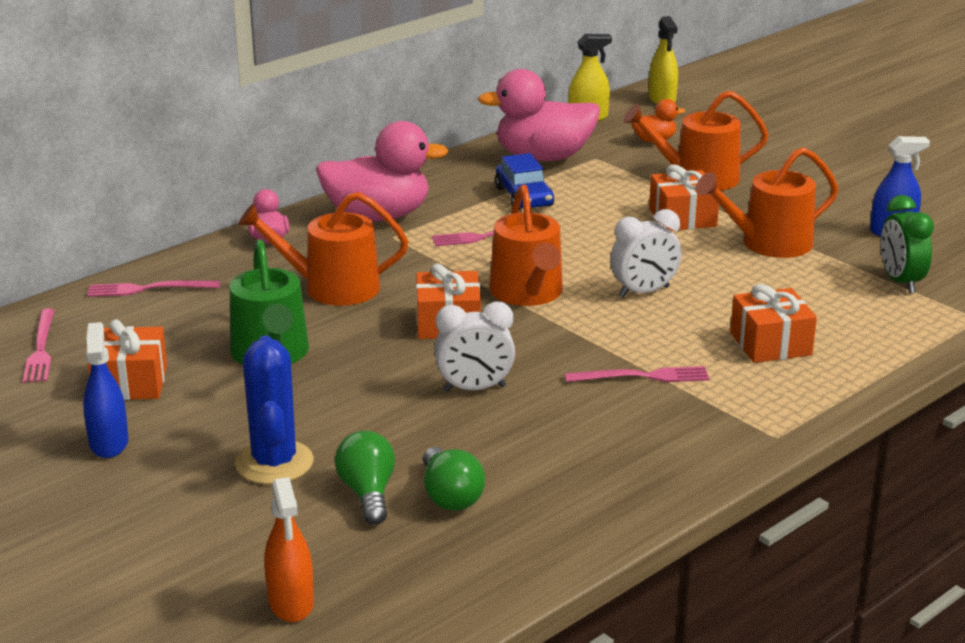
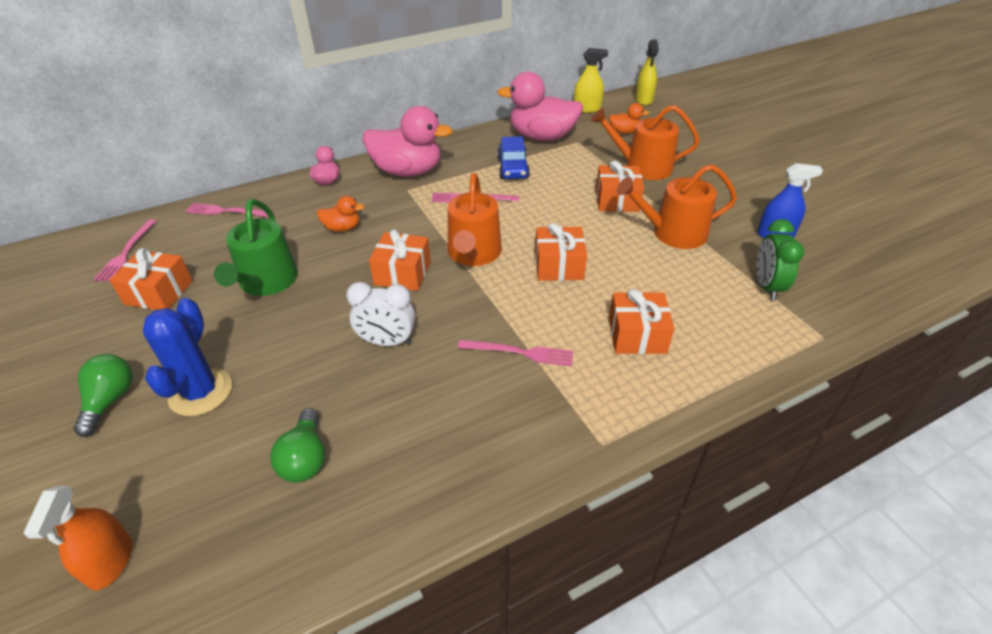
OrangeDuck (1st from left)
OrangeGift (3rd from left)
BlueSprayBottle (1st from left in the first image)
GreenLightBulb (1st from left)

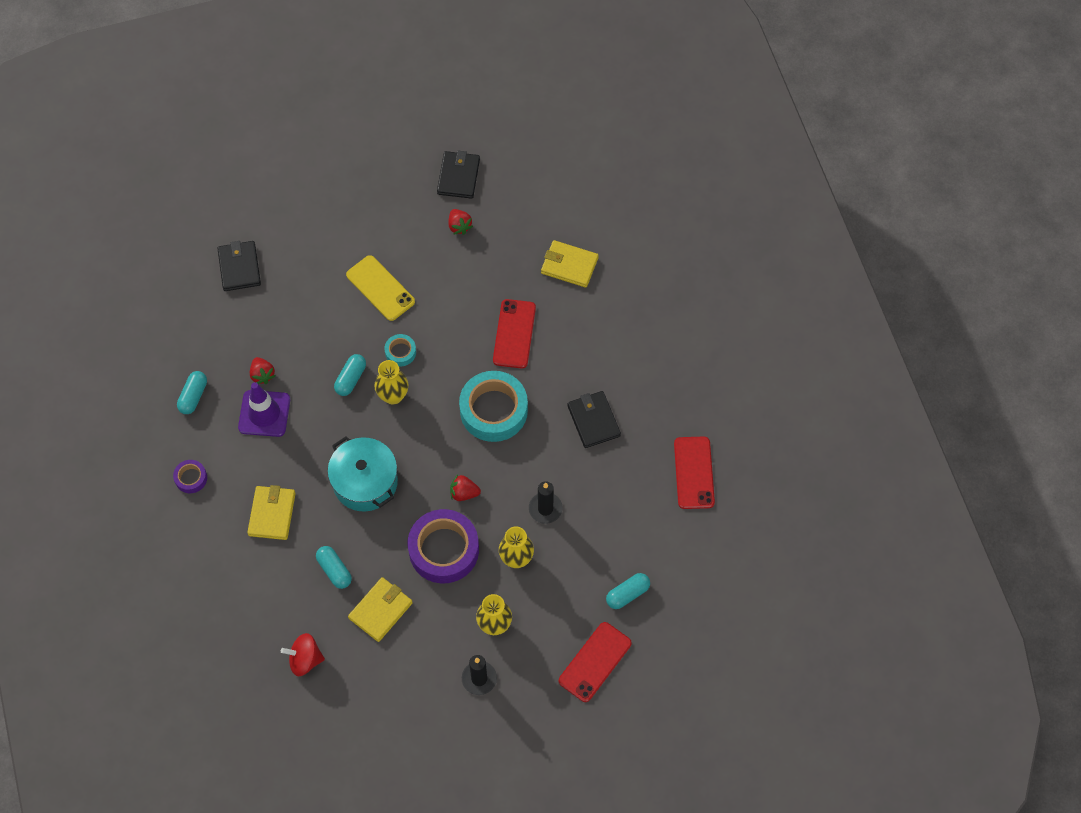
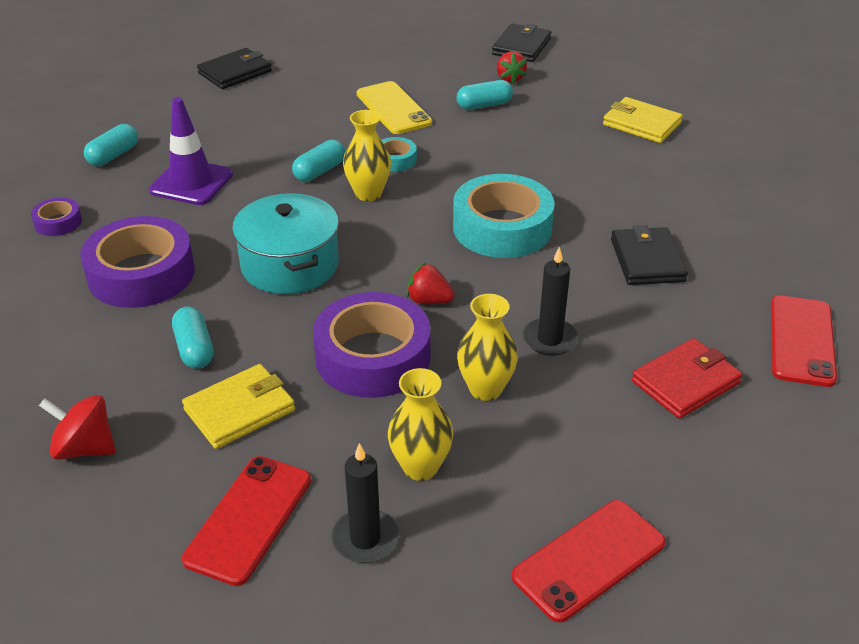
BlackWallet (1st from left)
RedPhone (1st from left)
RedStrawberry (1st from left in the first image)
PurpleTape (2nd from left)
TurquoiseCapsule (4th from left)
RedWallet

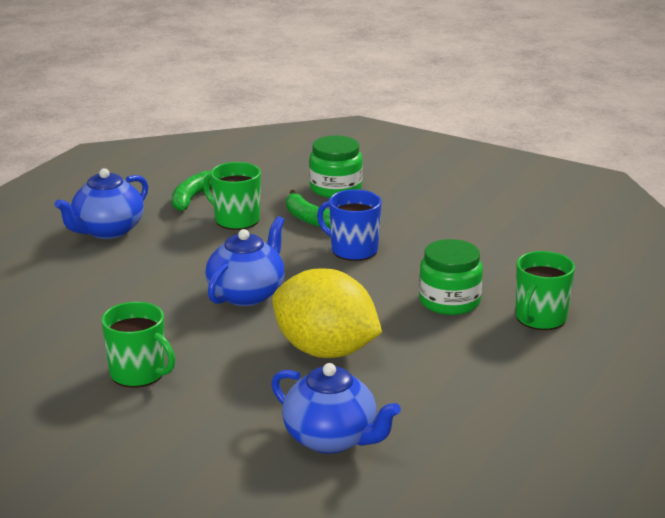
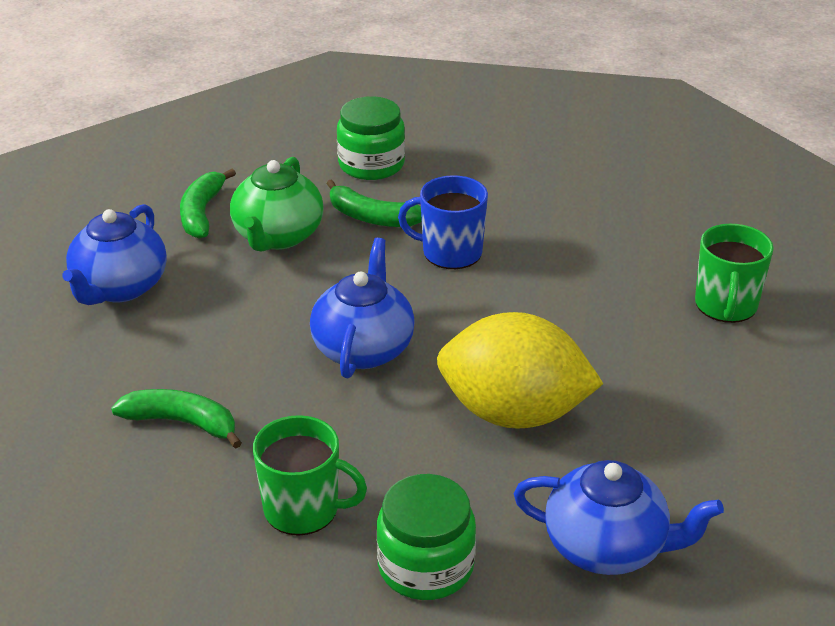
GreenTeapot
GreenJar (2nd from left)
GreenBanana (1st from left)

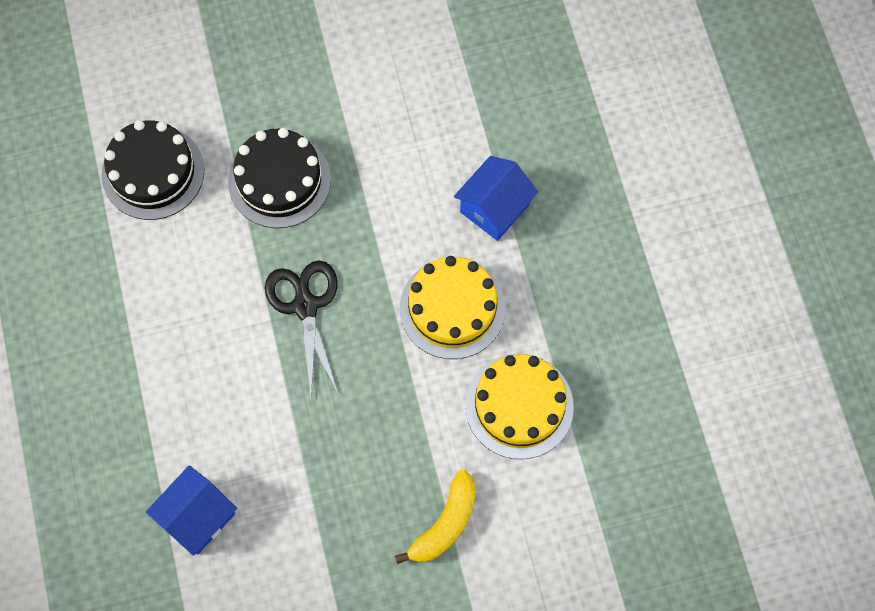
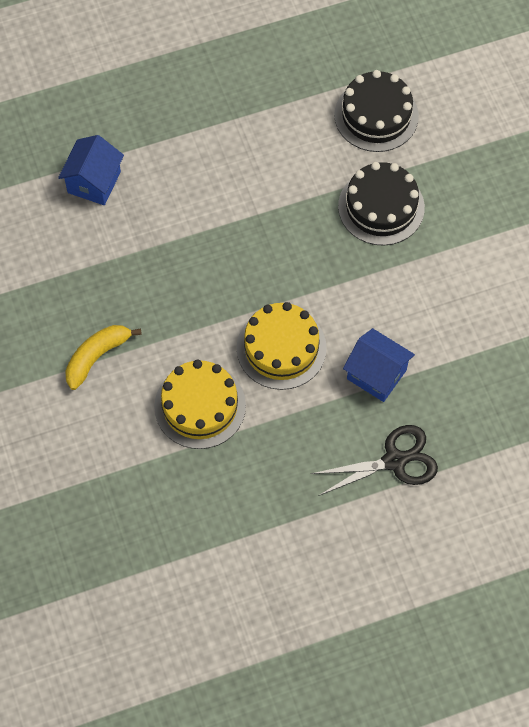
BlackScissors
BlueHouse (1st from left)
YellowBanana

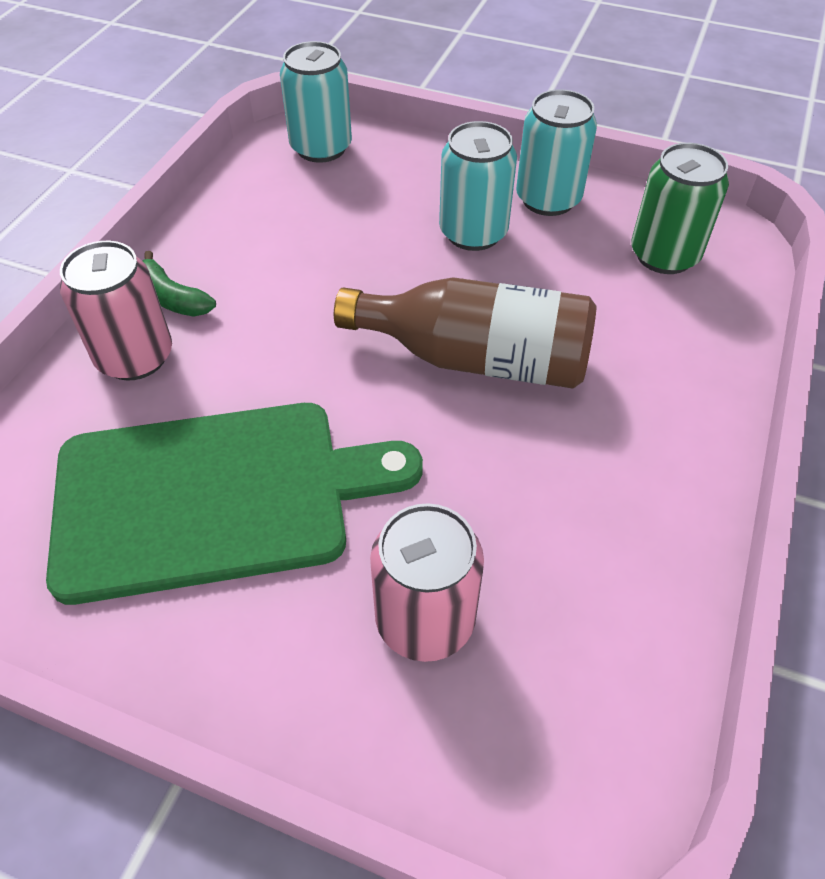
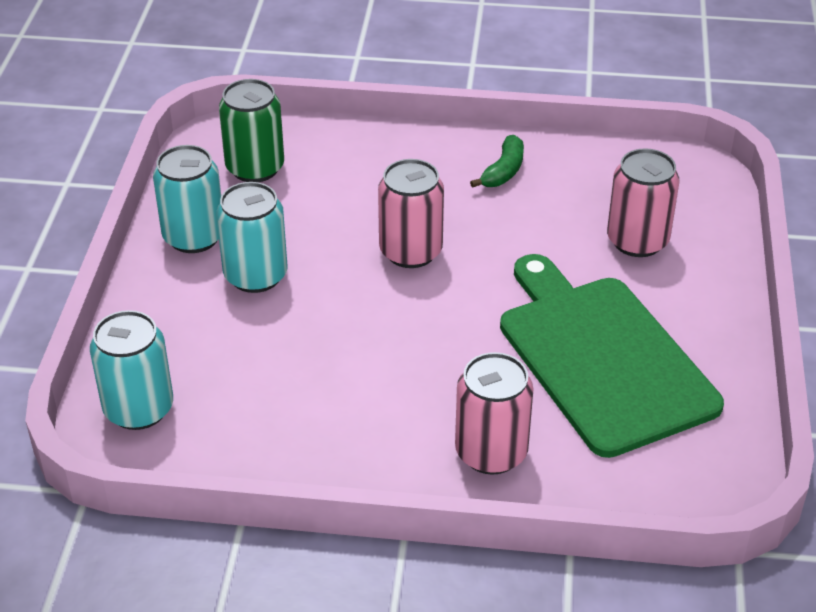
GreenBanana
PinkCan (1st from left)

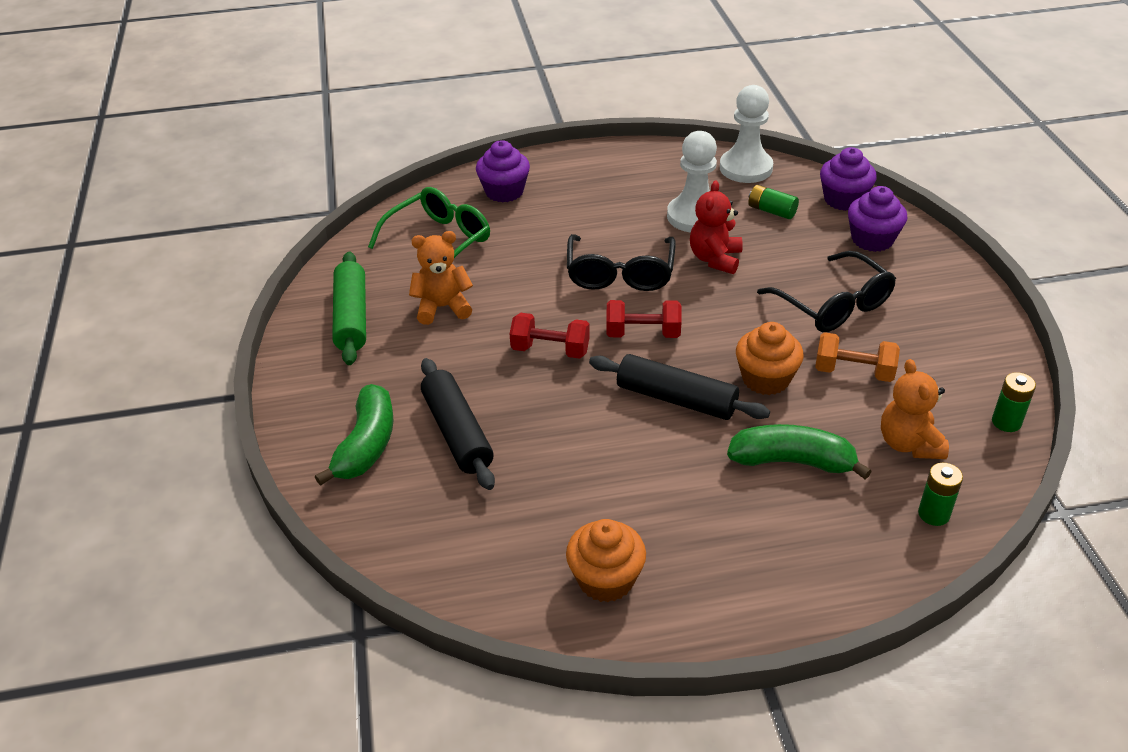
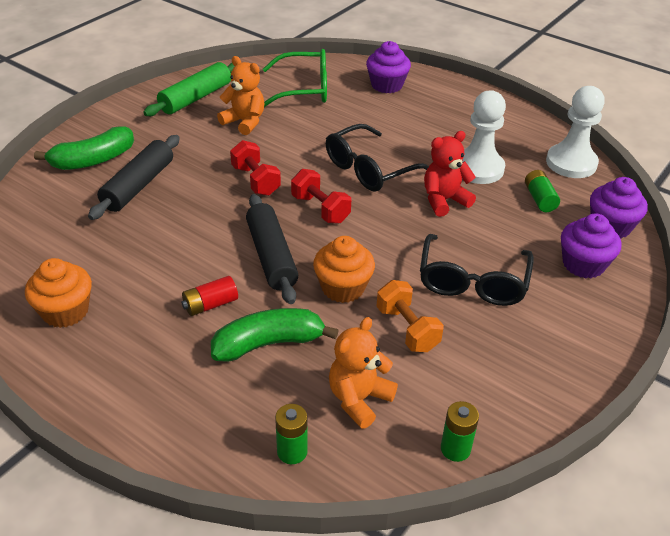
GreenBanana (2nd from left)
RedBattery

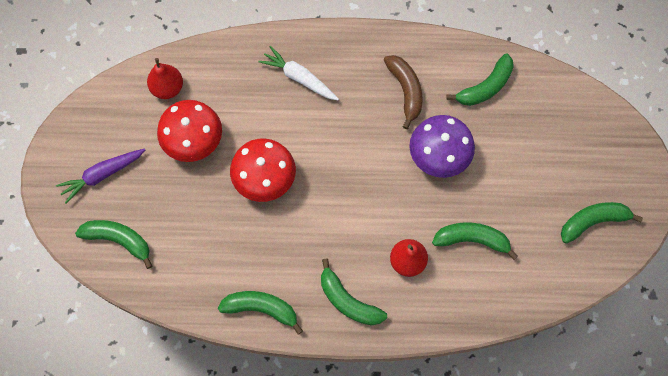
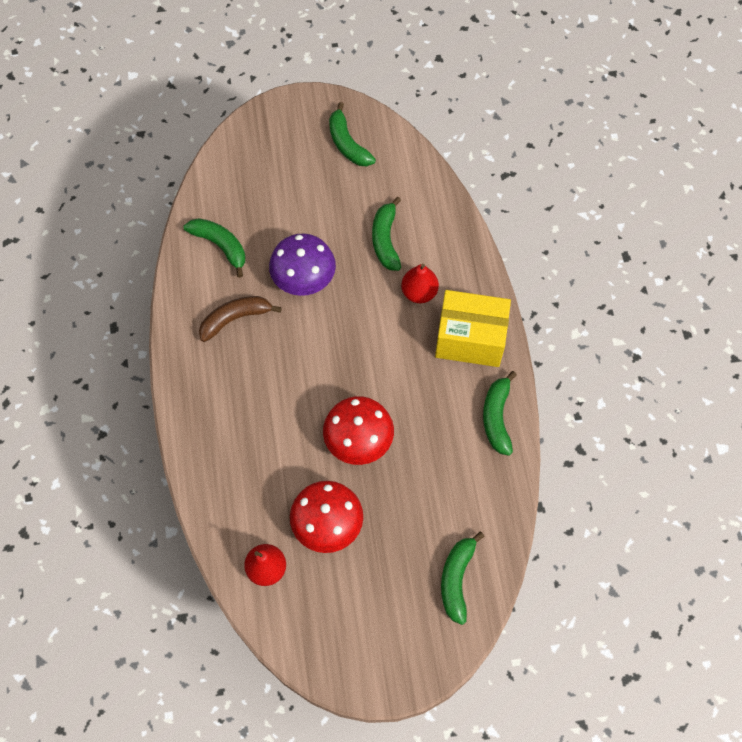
WhiteCarrot
PurpleCarrot
YellowBox

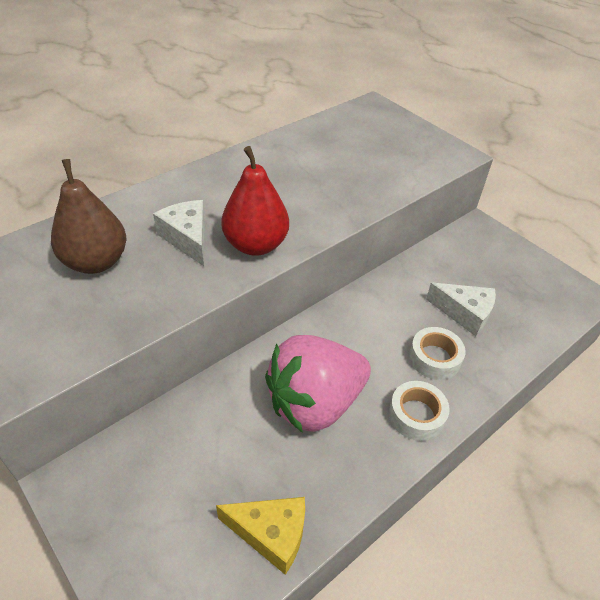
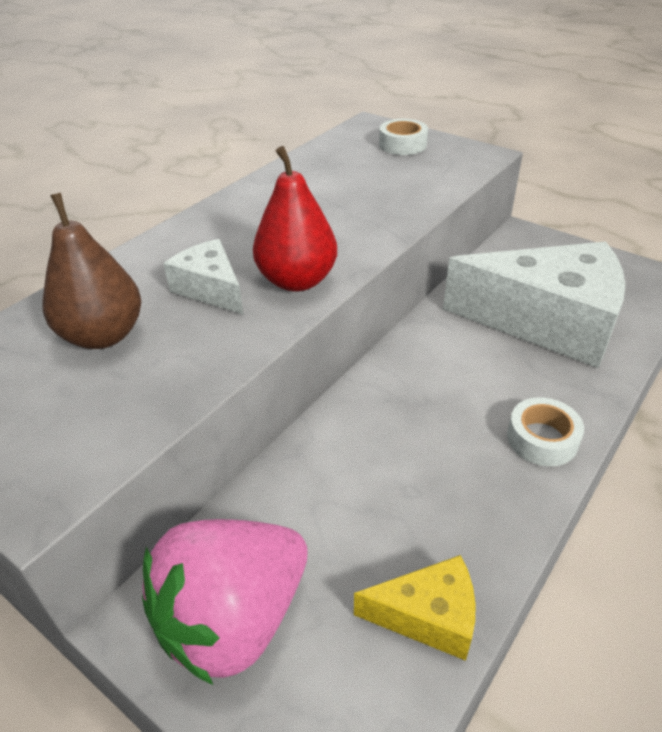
WhiteCheese (2nd from left)
WhiteTape (1st from left)
PinkStrawberry

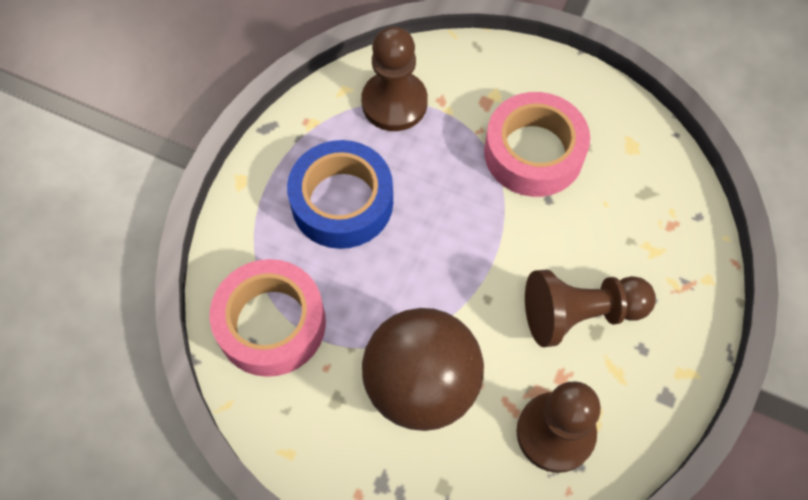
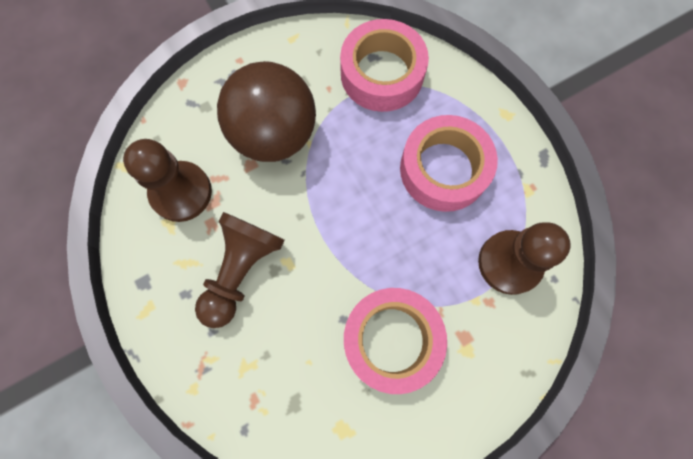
PinkTape (3rd from left)

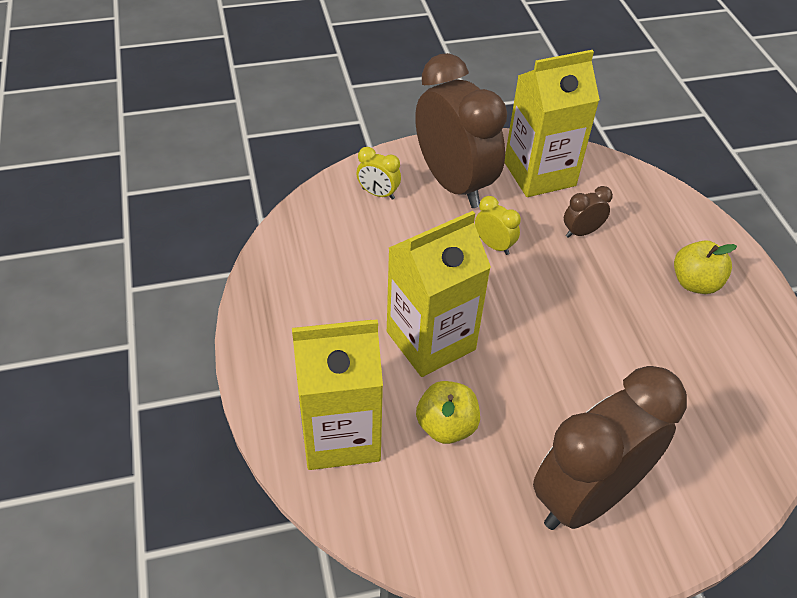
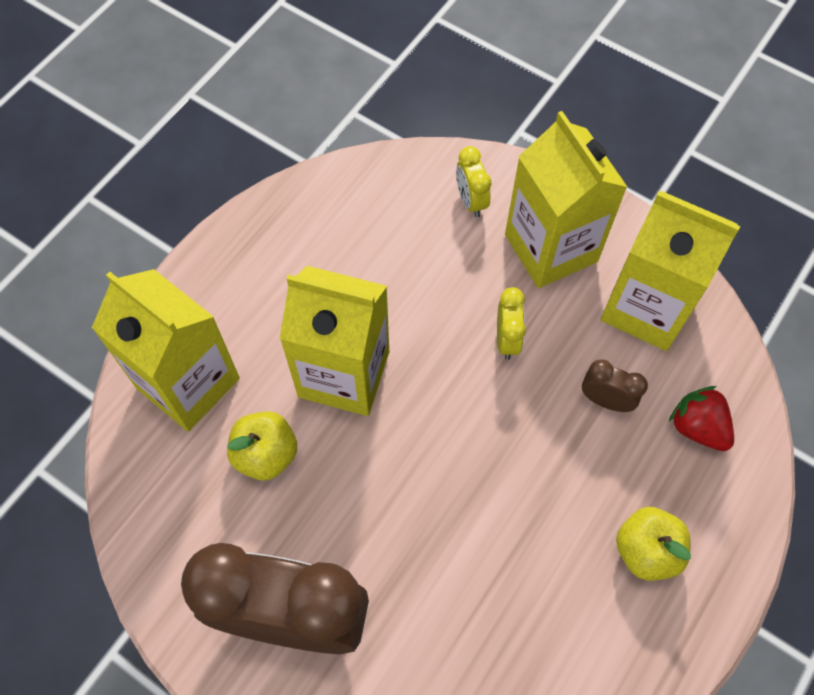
YellowCarton (3rd from left)
RedStrawberry

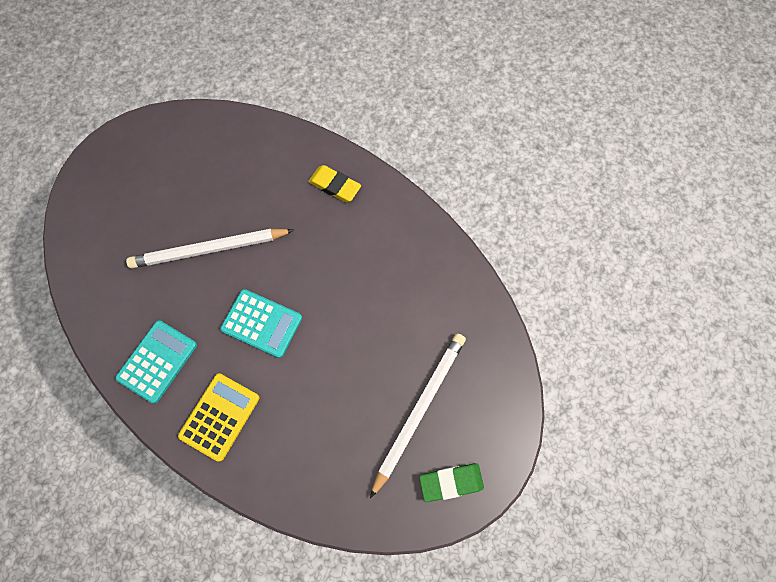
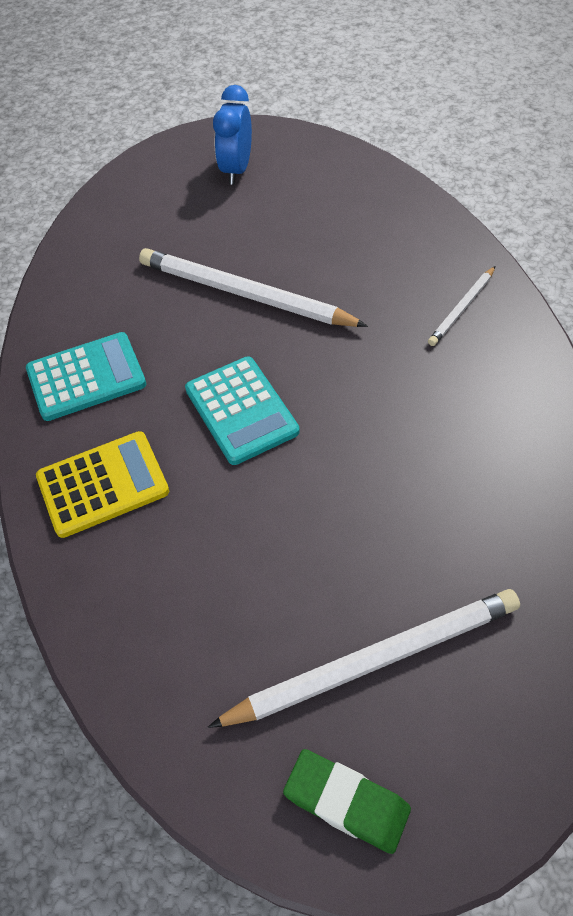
WhitePencil (3rd from left)
BlueClock

